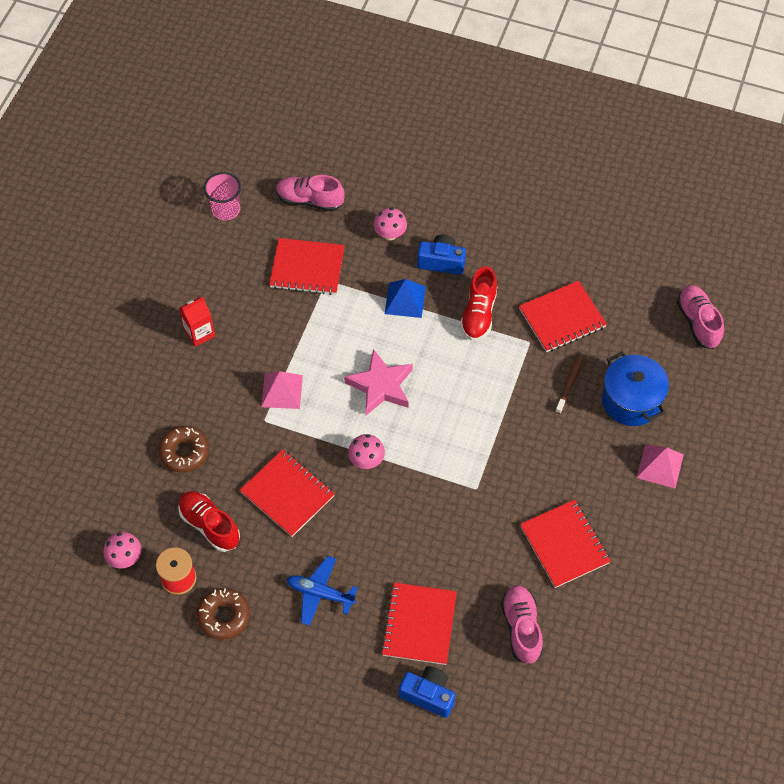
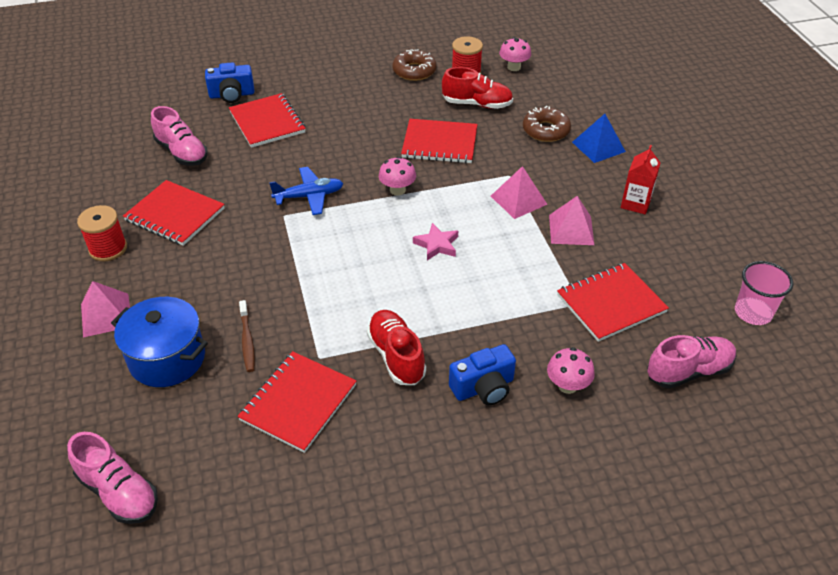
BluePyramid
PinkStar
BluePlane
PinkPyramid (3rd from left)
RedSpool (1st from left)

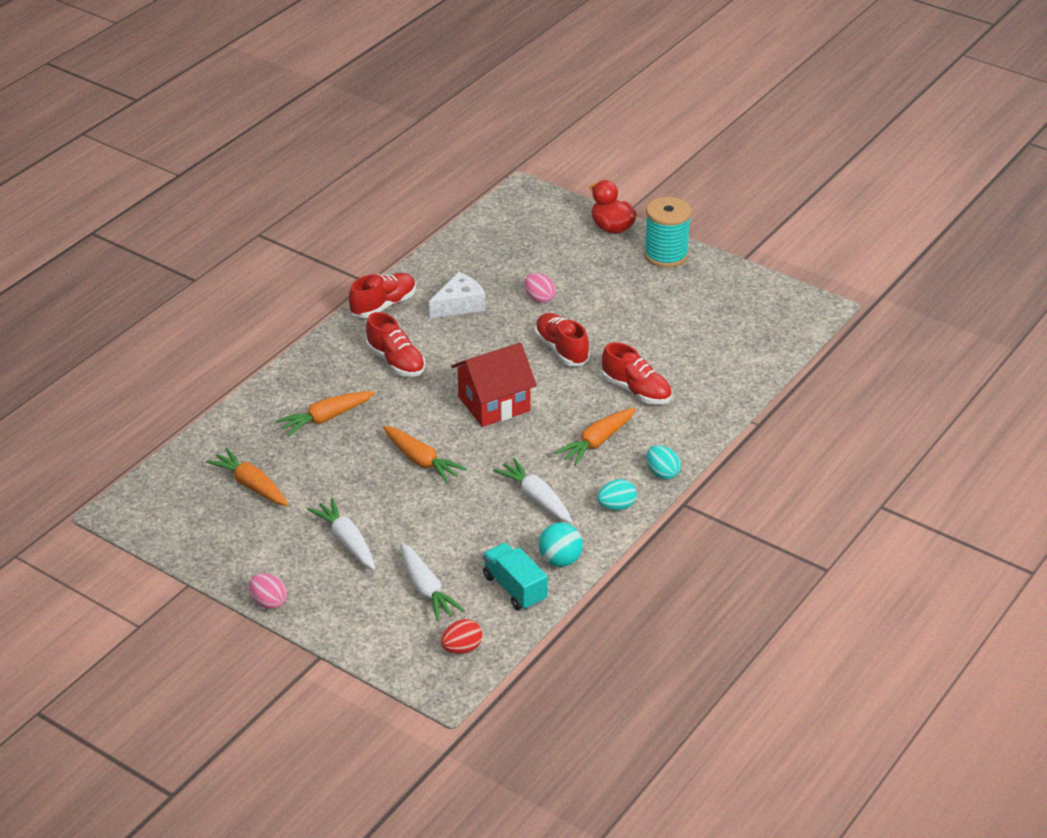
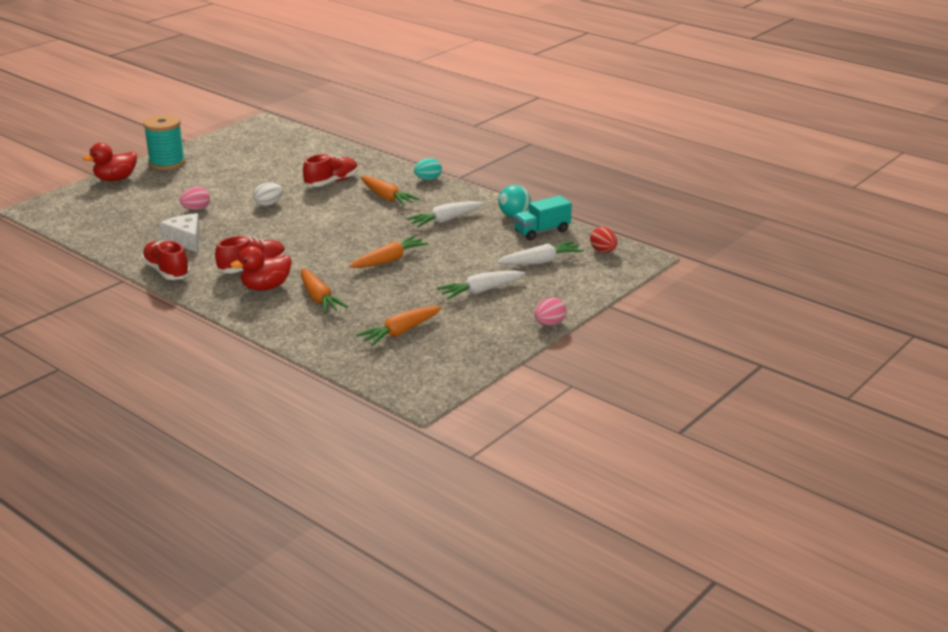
WhiteEgg
RedHouse
TurquoiseEgg (1st from left in the first image)
RedDuck (2nd from left)

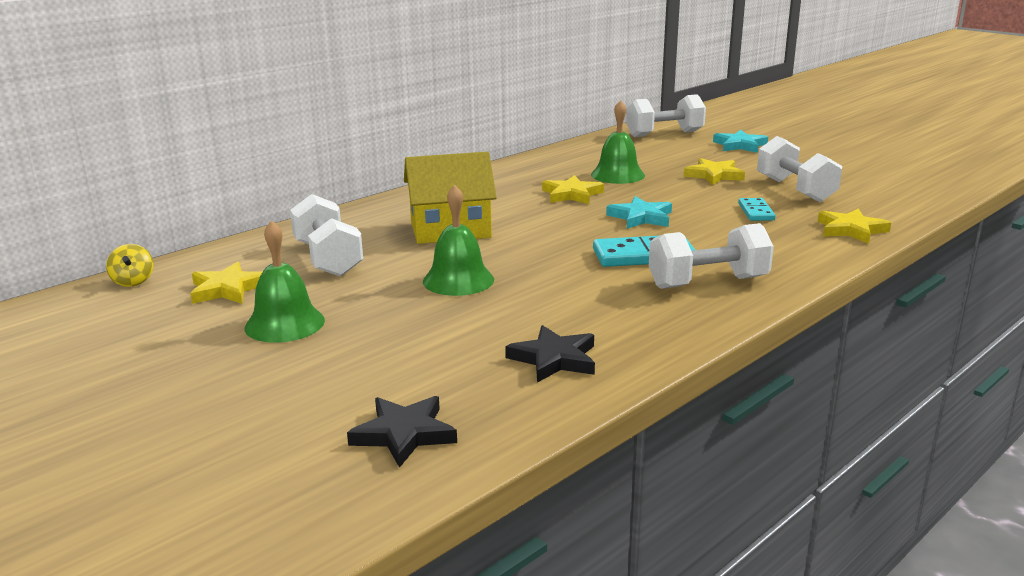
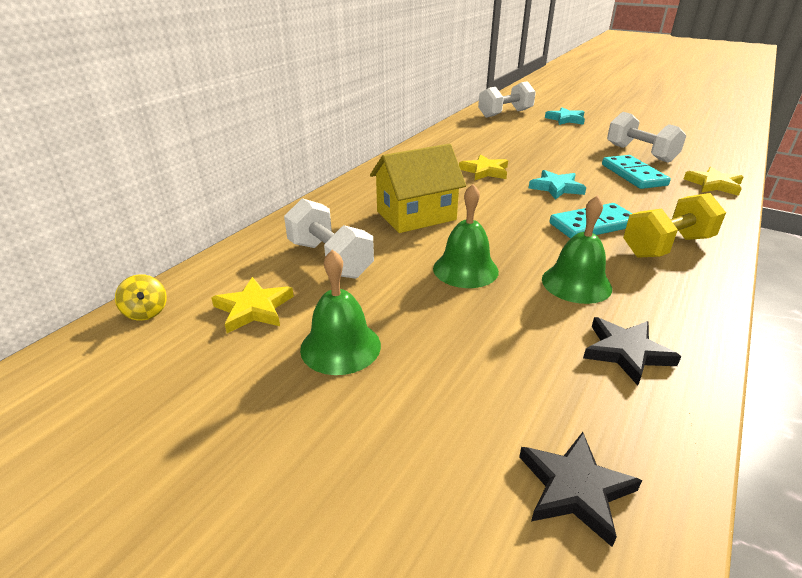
GreenBell (3rd from left)
YellowStar (3rd from left in the first image)
TurquoiseDomino (2nd from left)
YellowDumbbell

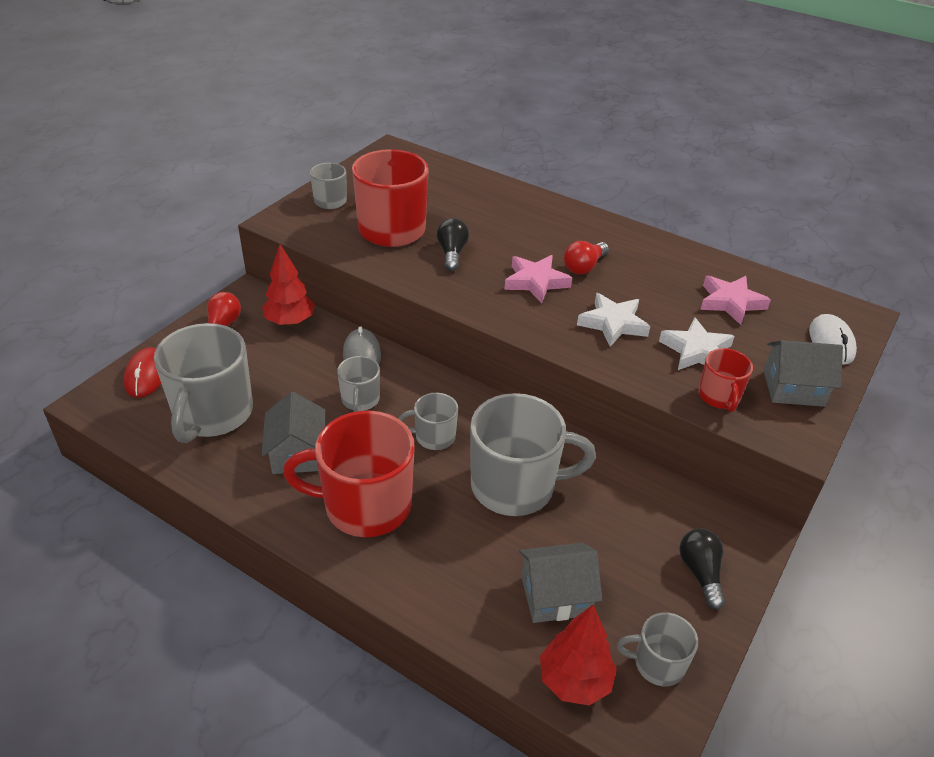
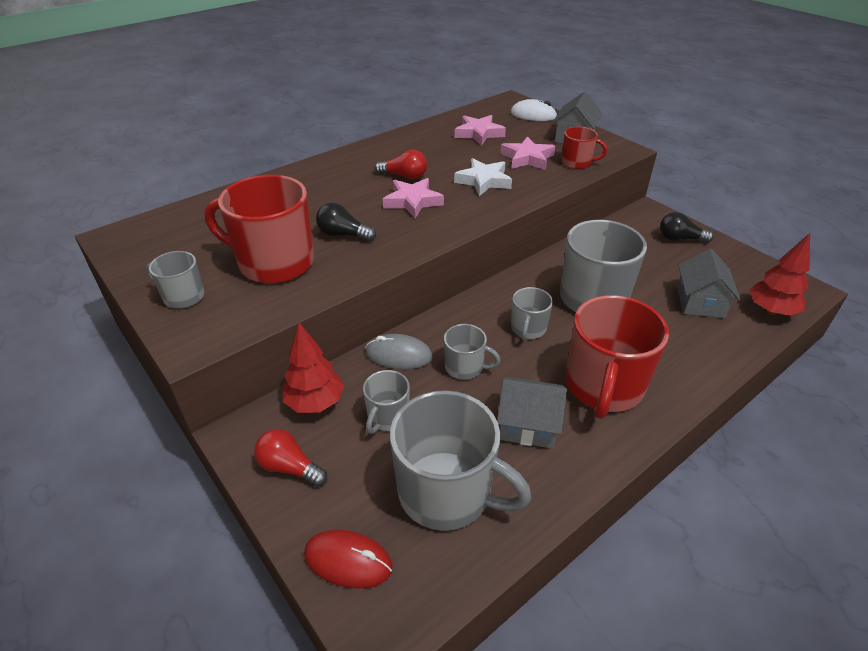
RedLightBulb (2nd from left)
PinkStar (3rd from left)
GreyMug (2nd from left)

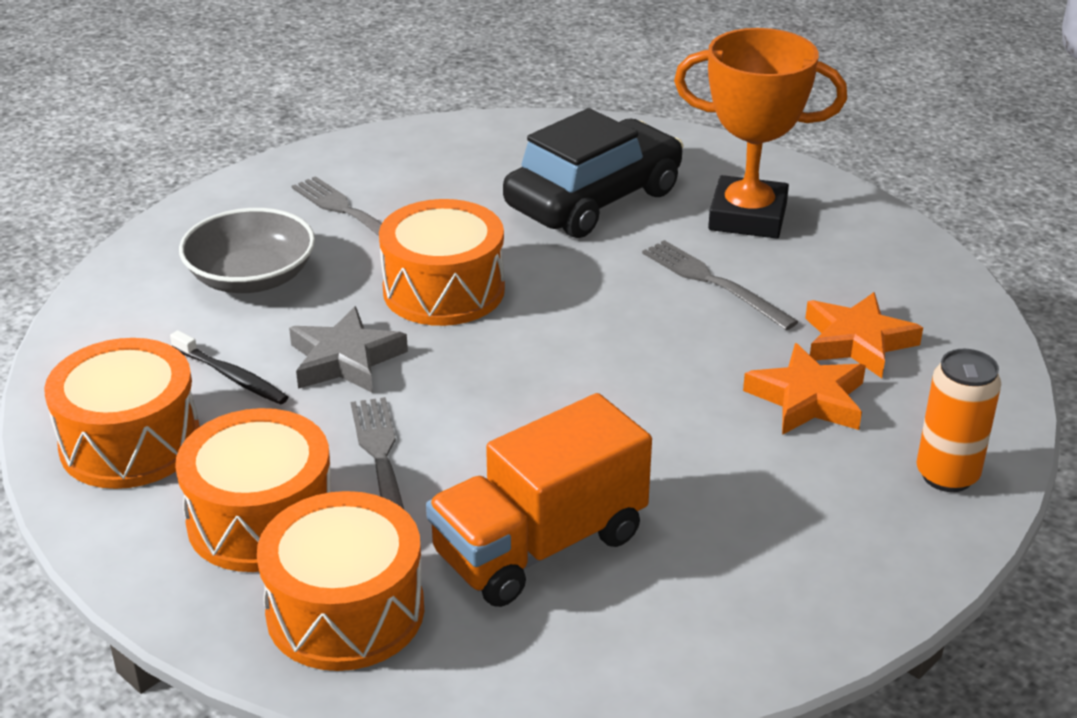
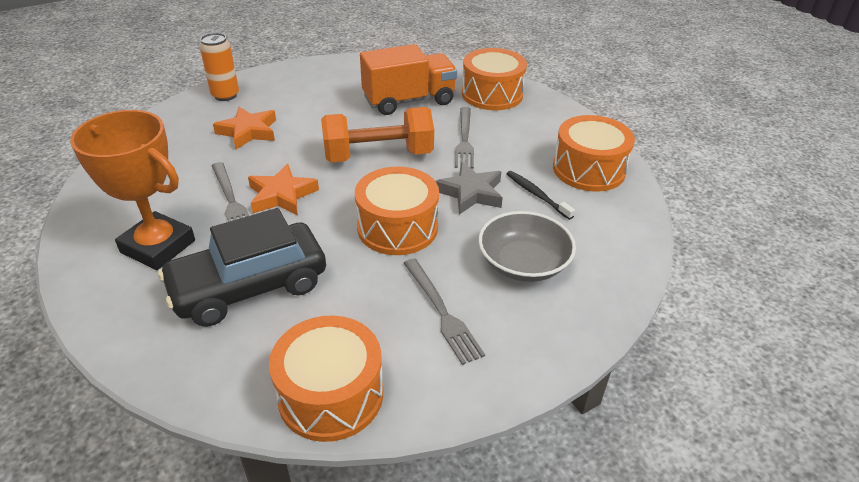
OrangeStar (2nd from left)
OrangeDrum (1st from left)
OrangeDumbbell

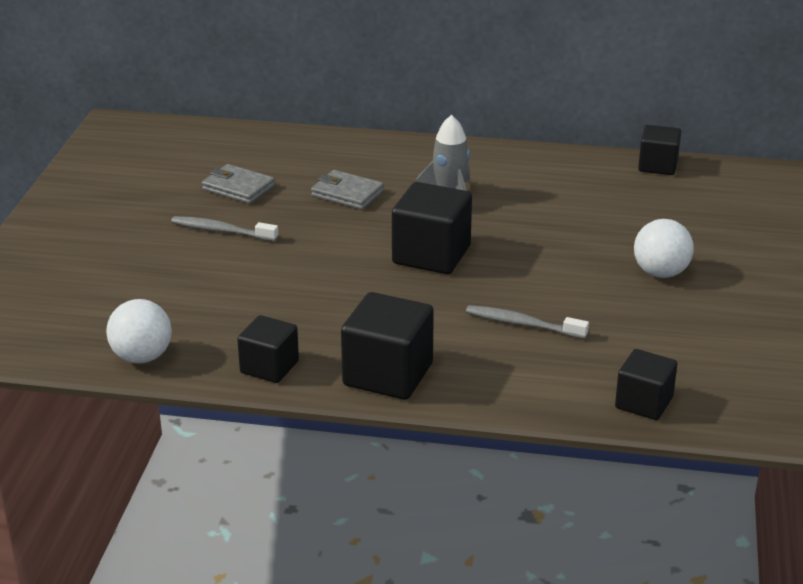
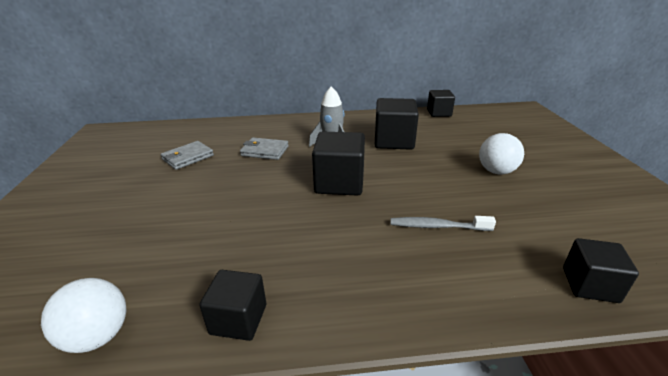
GreyWallet (1st from left)
GreyToothbrush (1st from left in the first image)
BlackCube (3rd from left)

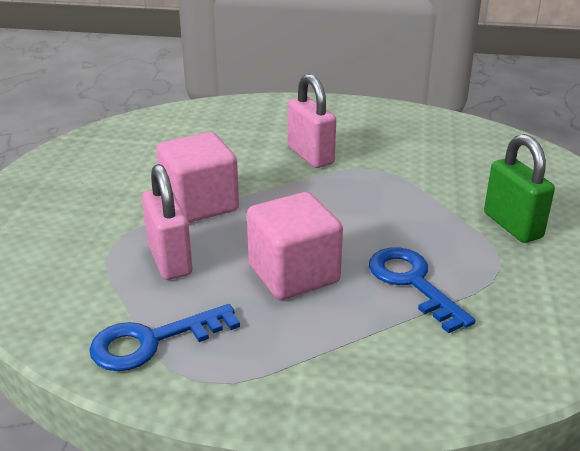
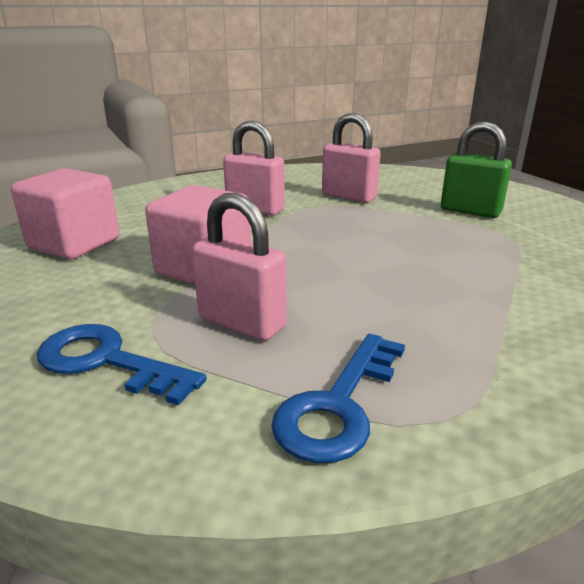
PinkCube (1st from left)
BlueKey (1st from left)
PinkPadlock (3rd from left)

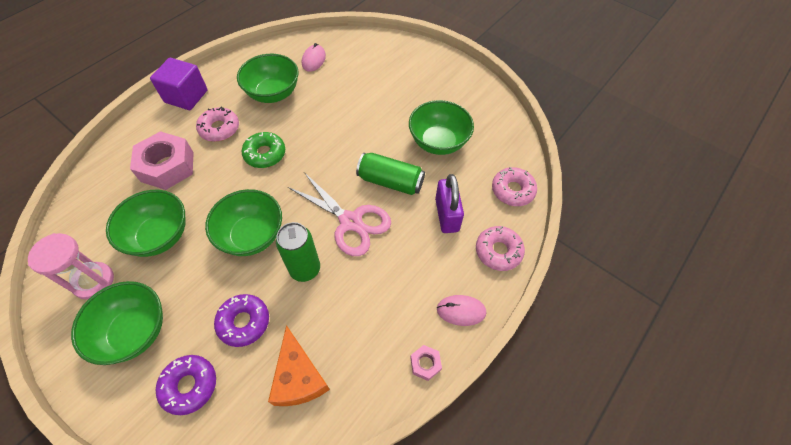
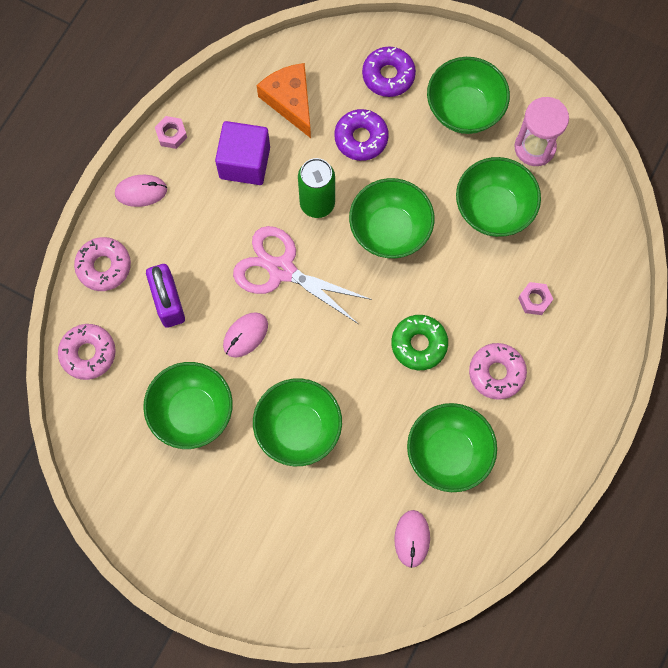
PurpleCube
PinkNut (2nd from left)
PinkMouse (2nd from left)
GreenBowl (2nd from left)

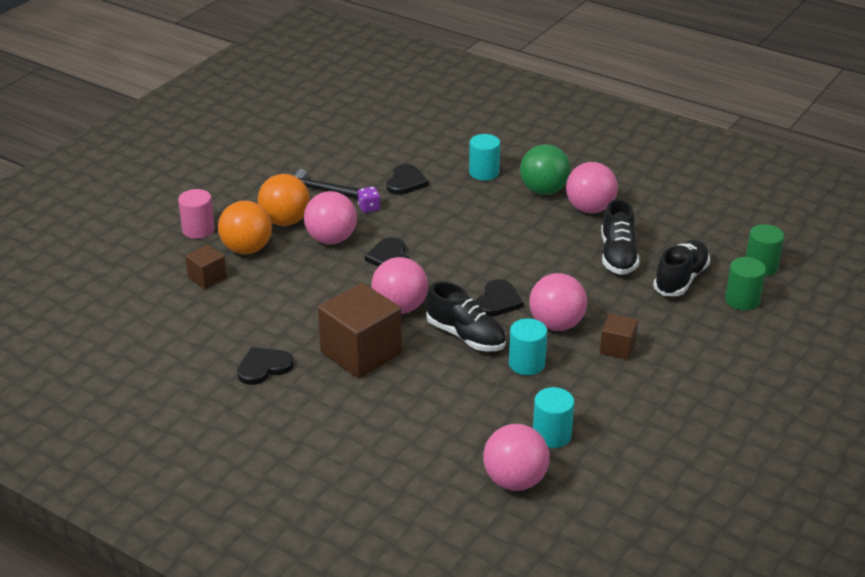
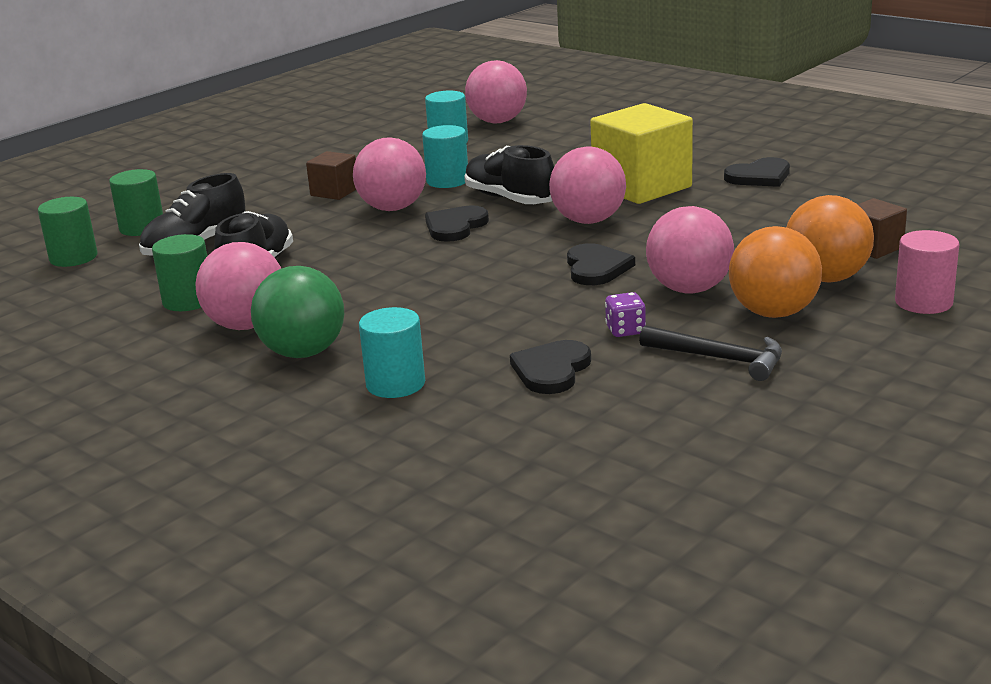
YellowCube
GreenCylinder (3rd from left)

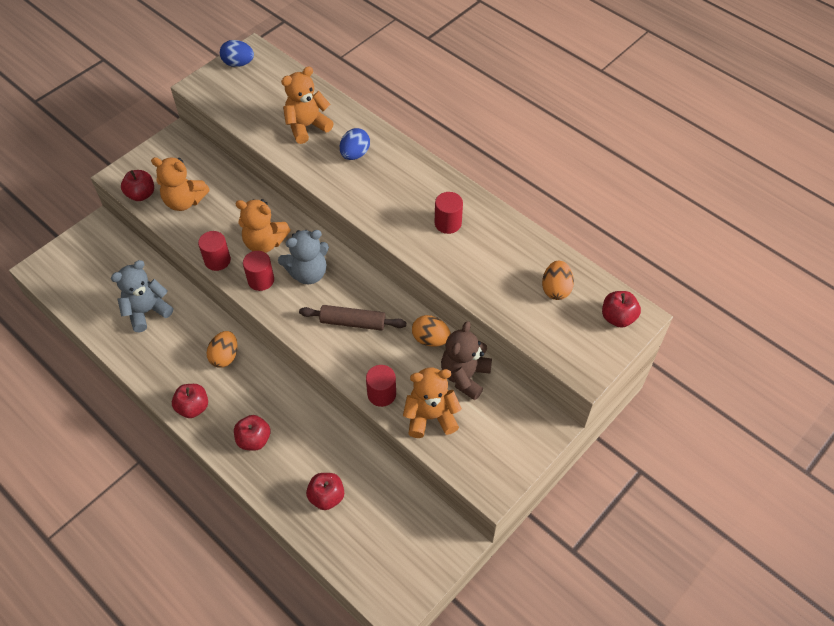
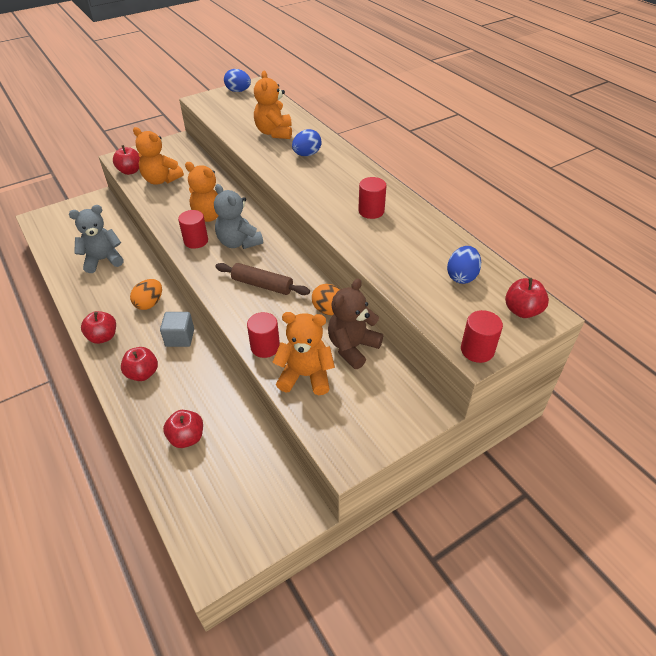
OrangeTeddyBear (3rd from left)
GreyTeddyBear (2nd from left)
RedCylinder (4th from left)
BlueEgg (3rd from left)
GreyCube

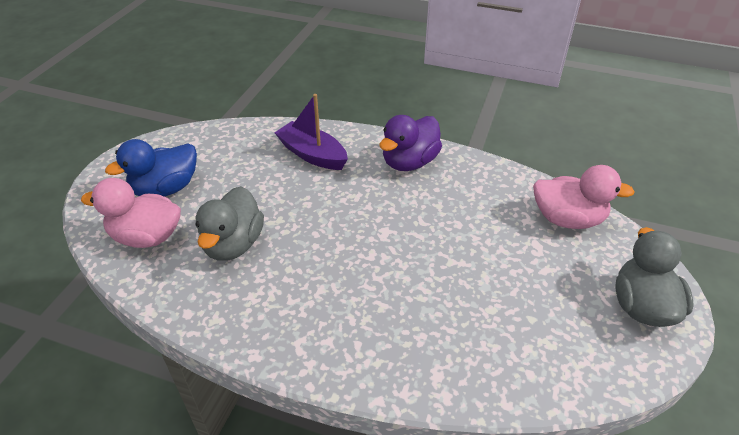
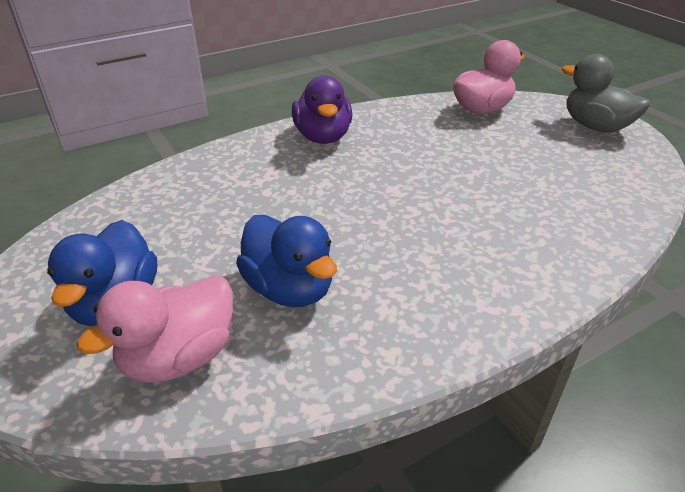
PurpleBoat
BlueDuck (2nd from left)

